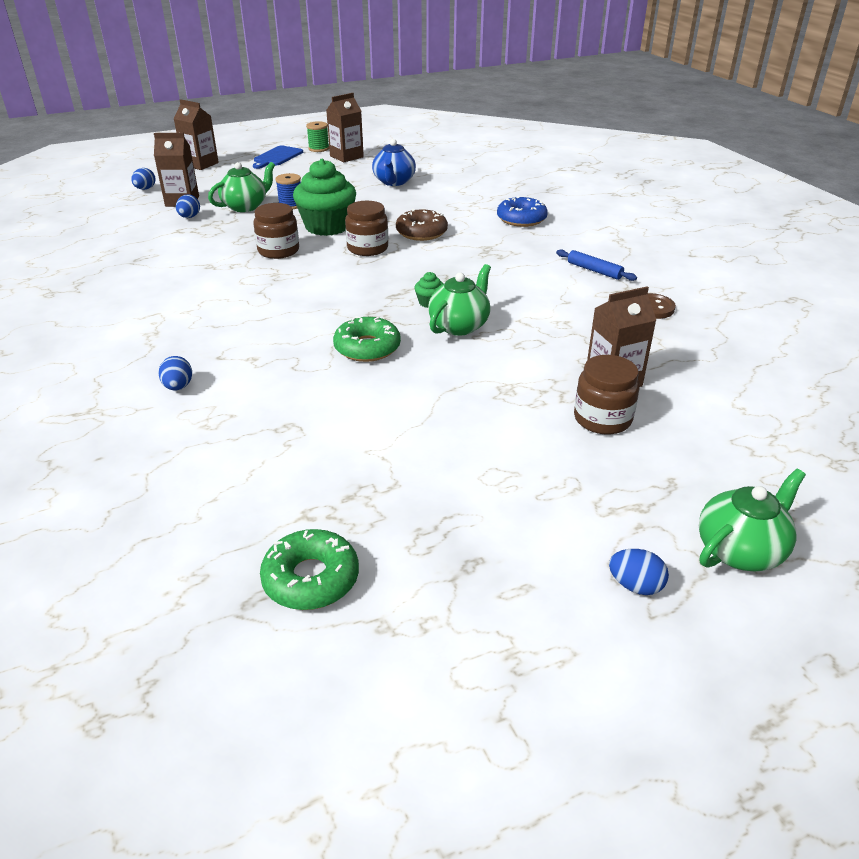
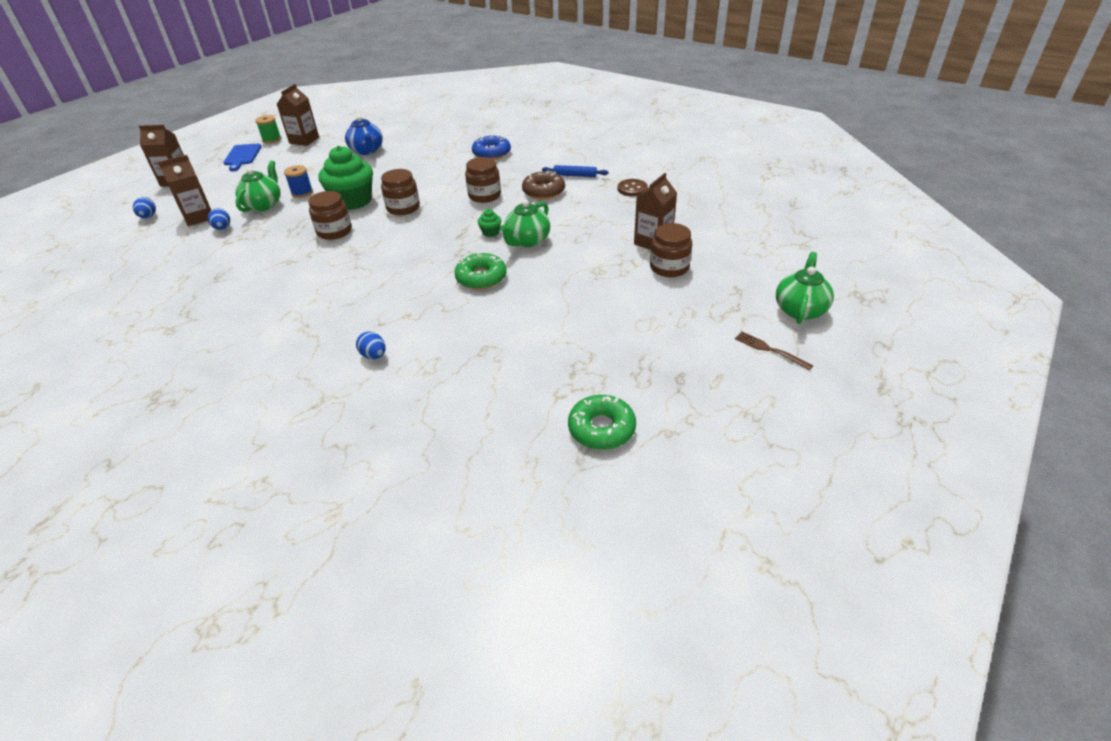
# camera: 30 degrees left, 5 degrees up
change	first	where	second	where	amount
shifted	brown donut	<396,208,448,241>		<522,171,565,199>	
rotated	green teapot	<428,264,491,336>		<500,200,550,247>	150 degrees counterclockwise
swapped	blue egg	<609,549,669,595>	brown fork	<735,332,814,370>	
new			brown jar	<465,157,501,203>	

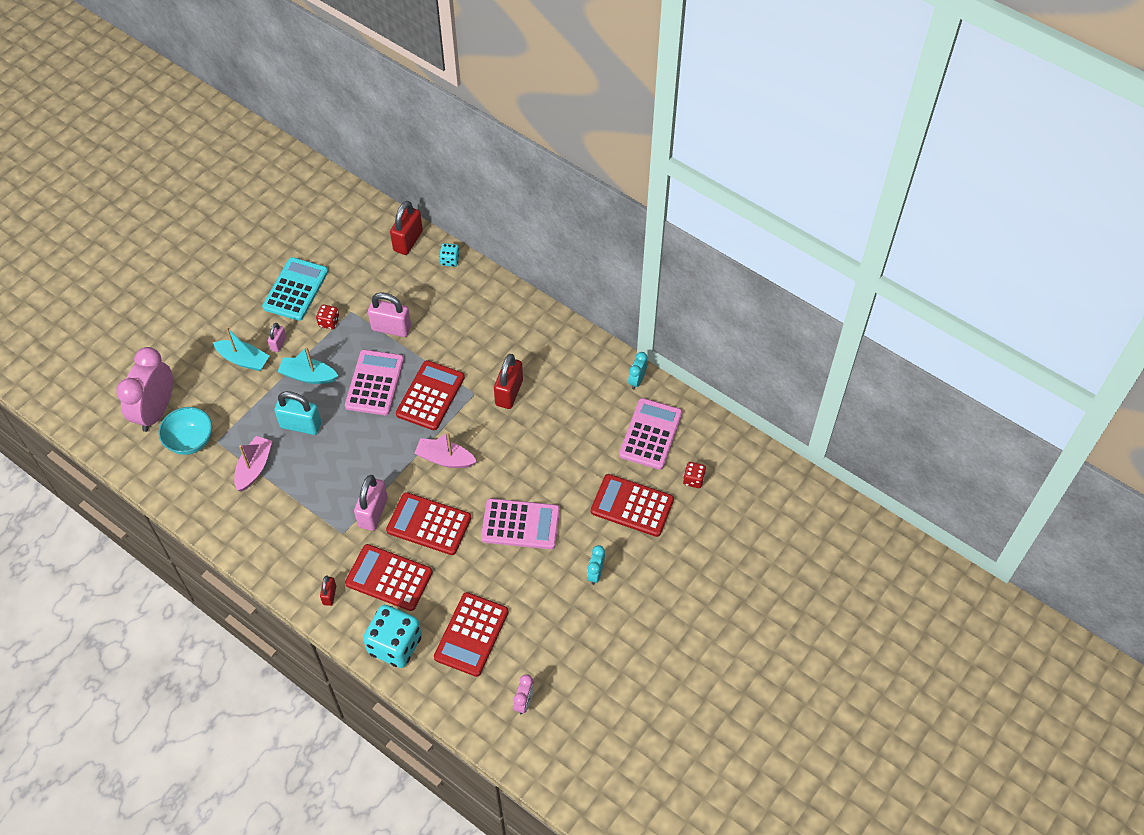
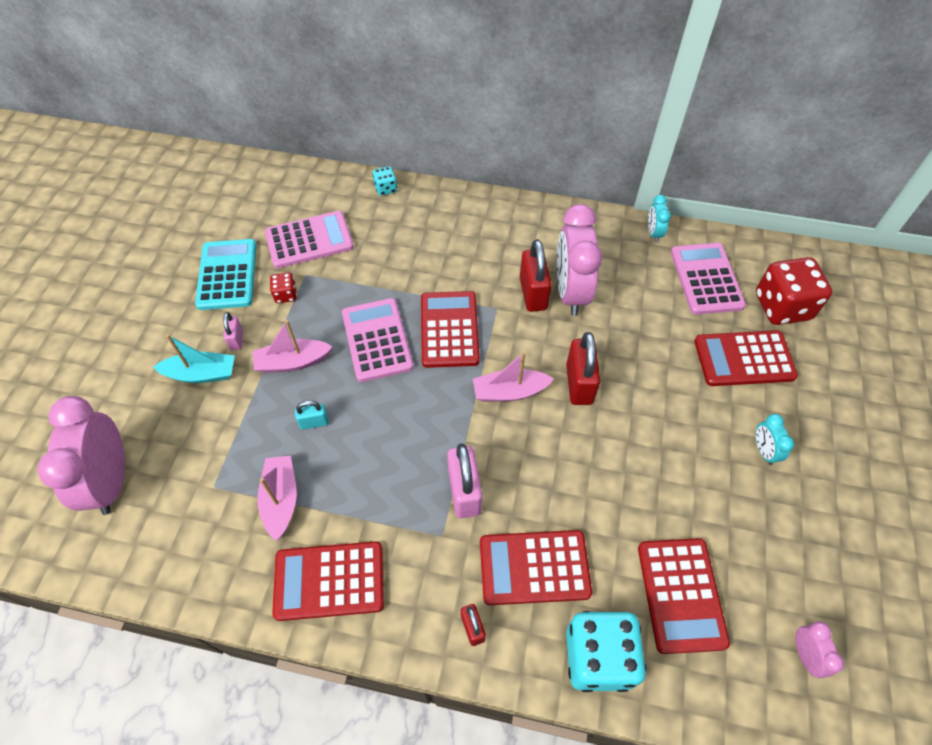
# camera: 25 degrees left, 0 degrees up
change	first	where	second	where	amount
shifted	red padlock	<390,201,423,255>		<566,332,600,405>	
gone	pink padlock	<368,292,411,337>			
repainted	turquoise boat	<278,347,338,384>	pink boat	<253,320,333,373>	
scaled	turquoise padlock	<274,391,321,435>		<295,400,329,430>	x0.54
gone	turquoise bowl	<159,407,212,455>			
scaled	red dice	<683,462,706,488>		<756,257,832,325>	x2.14
shifted	red calculator	<386,492,471,555>		<272,541,384,621>	
shifted	pink calculator	<481,498,560,549>		<265,211,354,268>	
new			pink clock	<557,204,602,316>	

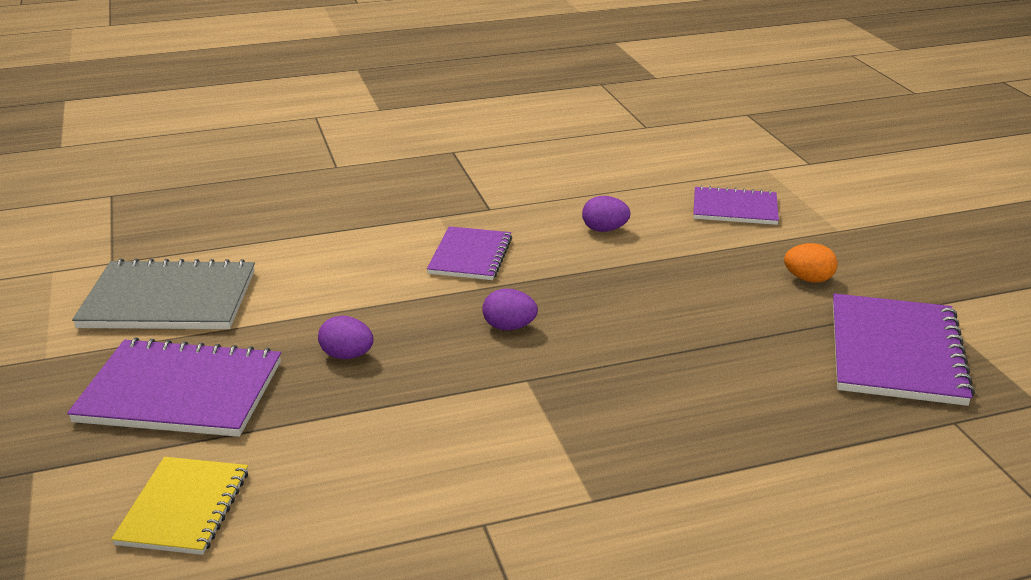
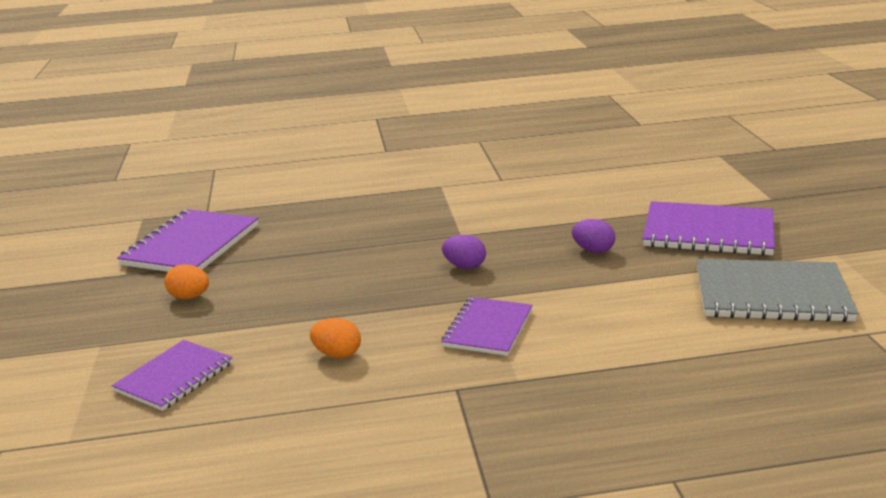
# camera: 170 degrees left, 5 degrees down
change	first	where	second	where	amount
rotated	purple notebook	<693,185,779,225>		<112,340,233,411>	75 degrees counterclockwise
repainted	purple egg	<582,196,631,232>	orange egg	<310,318,361,358>	
gone	yellow notebook	<111,457,248,555>			

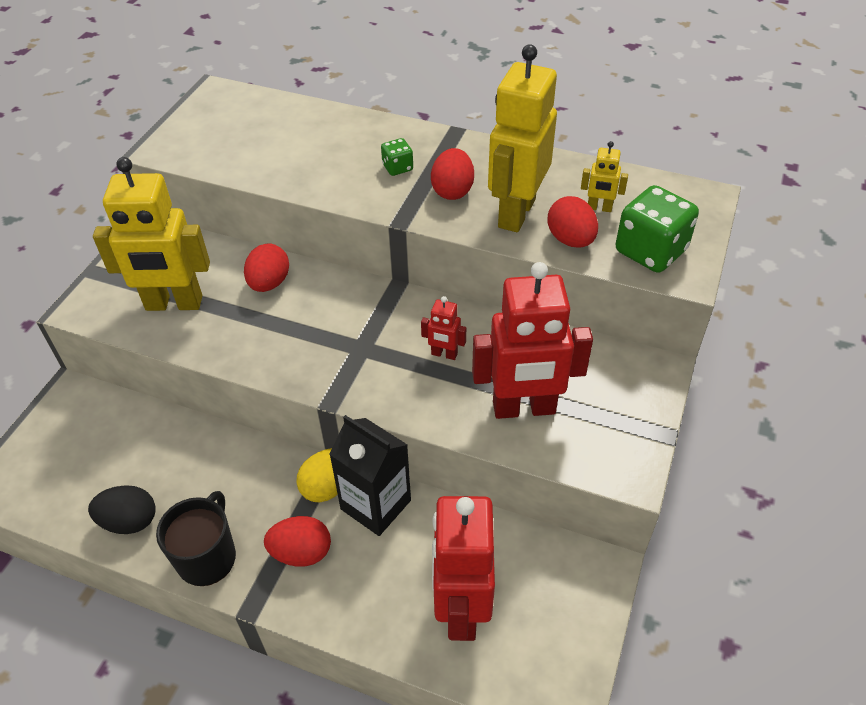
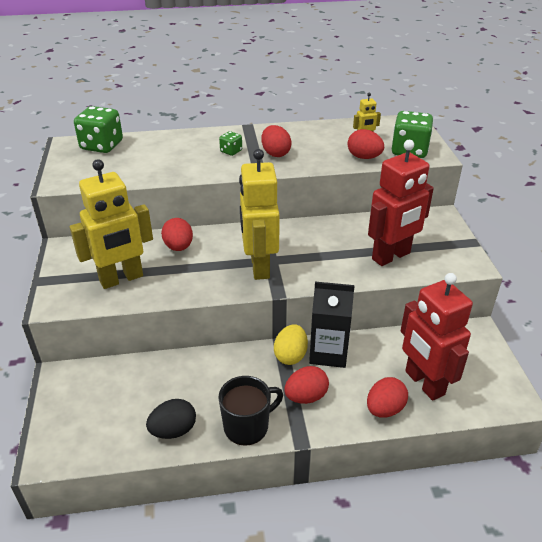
# camera: 30 degrees left, 10 degrees down
change	first	where	second	where	amount
shifted	yellow robot	<488,44,557,232>		<239,149,280,280>	
gone	red robot	<421,296,466,360>			
rotated	black mug	<156,491,236,586>		<218,376,283,446>	75 degrees clockwise
new			green dice	<74,106,123,153>	
new			red egg	<367,377,408,417>	

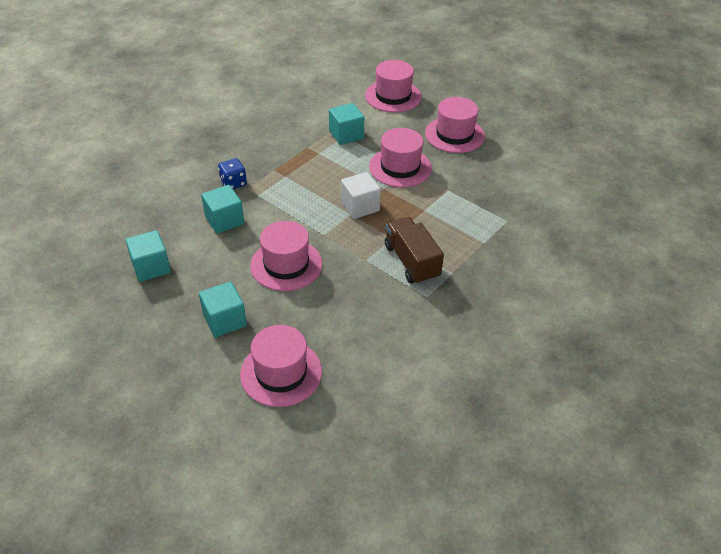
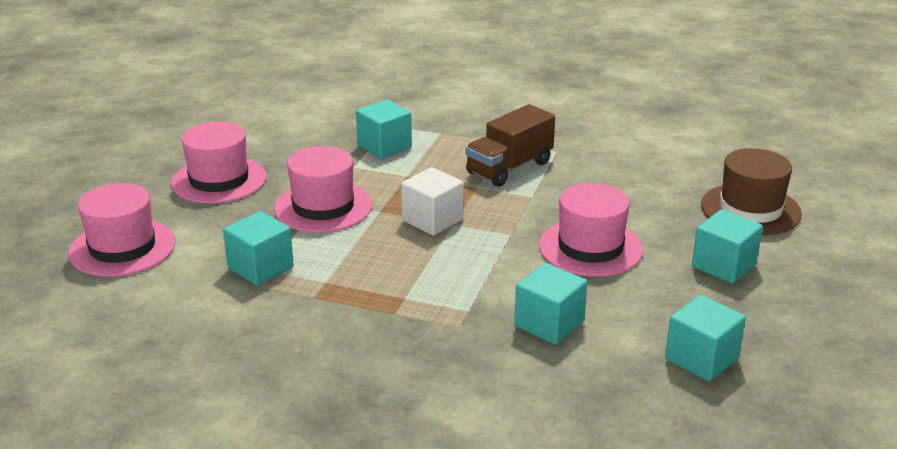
# camera: 110 degrees left, 15 degrees down
change	first	where	second	where	amount
gone	blue dice	<218,158,247,189>			
repainted	pink hat	<240,325,322,407>	brown hat	<701,148,802,235>	
new			turquoise cube	<356,100,412,159>	

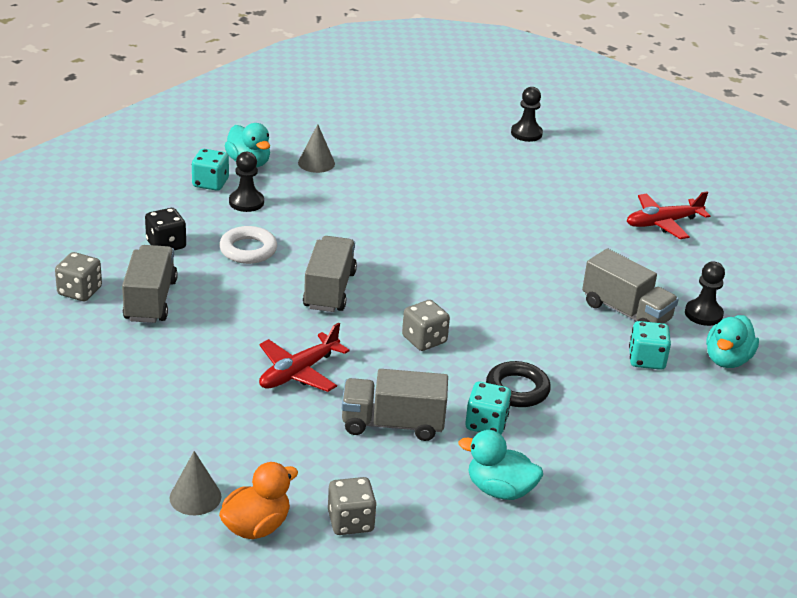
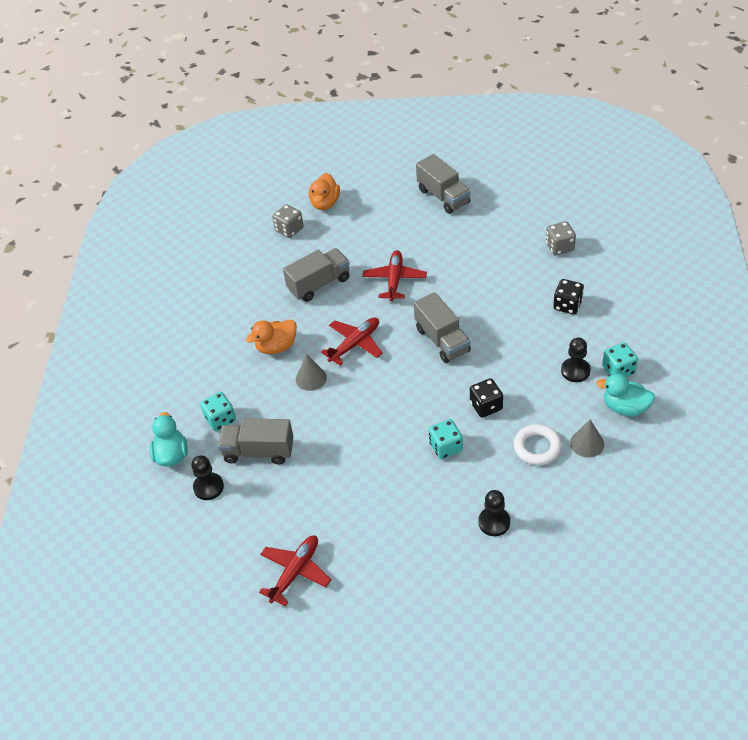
# camera: 150 degrees right, 15 degrees up
change	first	where	second	where	amount
shifted	black pawn	<511,87,543,142>		<478,490,510,536>	
shifted	white ring	<219,226,277,264>		<513,424,562,465>	
shifted	grey truck	<122,245,178,323>		<416,154,471,214>	
swapped	grey dice	<402,300,450,351>	red plane	<321,317,383,366>	
swapped	black ring	<486,361,551,407>	orange duck	<246,319,297,354>	
shifted	turquoise dice	<465,382,511,434>		<429,419,463,459>	
gone	turquoise duck	<459,430,543,500>			
shifted	grey cone	<169,451,221,515>		<296,354,327,391>	
new			black dice	<470,378,503,418>	

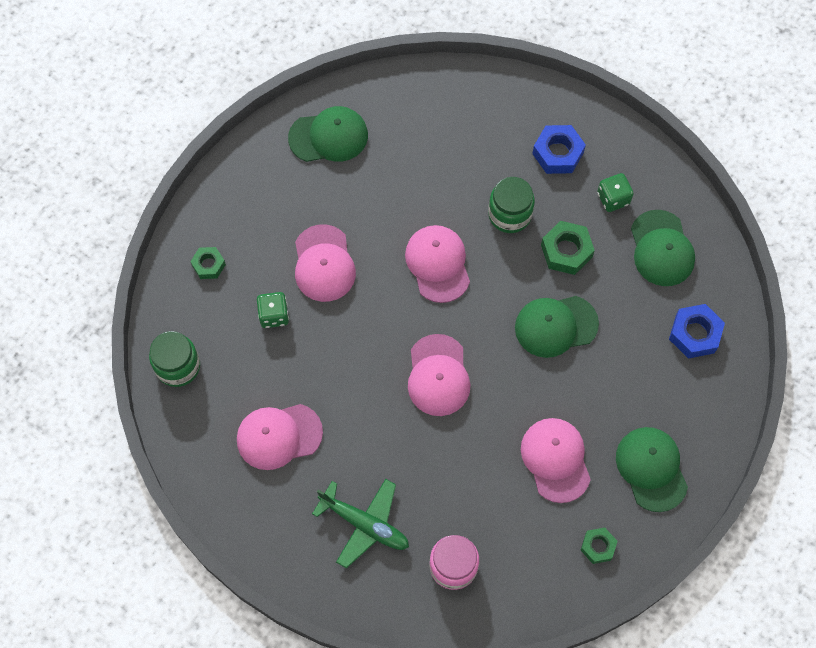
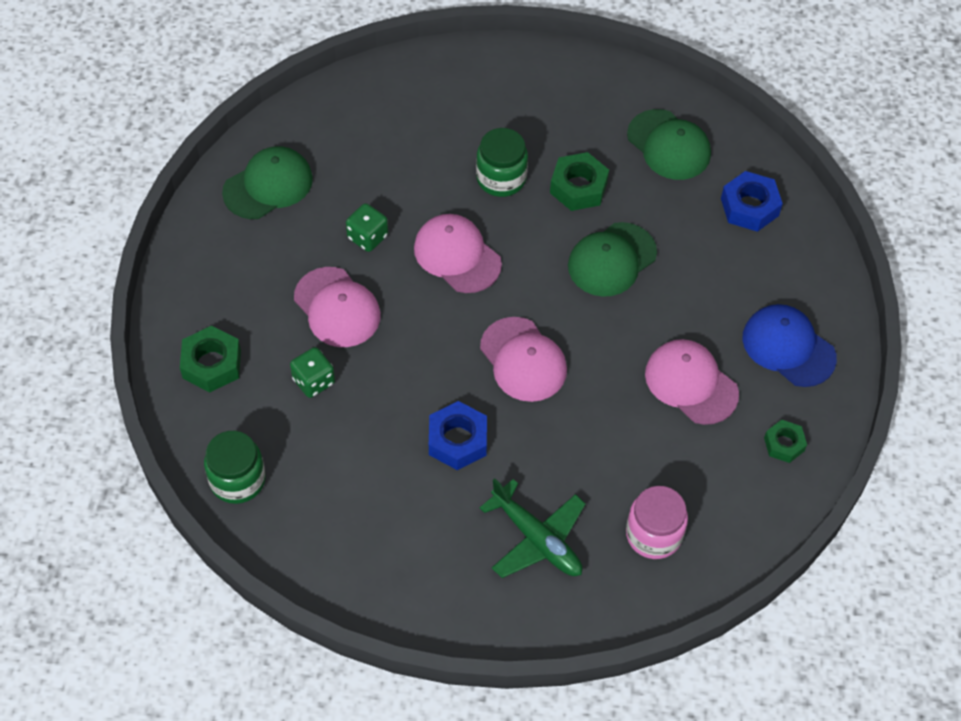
# camera: 30 degrees left, 10 degrees down
change	first	where	second	where	amount
shifted	blue nut	<532,125,586,174>		<429,401,487,470>	
shifted	green dice	<597,173,634,212>		<346,203,388,252>	
scaled	green nut	<190,247,226,279>		<180,326,241,392>	x1.57
gone	pink cap	<237,404,323,470>			
repainted	green cap	<616,427,688,512>	blue cap	<742,304,837,387>	
rotated	green plane	<312,479,409,569>		<480,478,586,578>	45 degrees clockwise

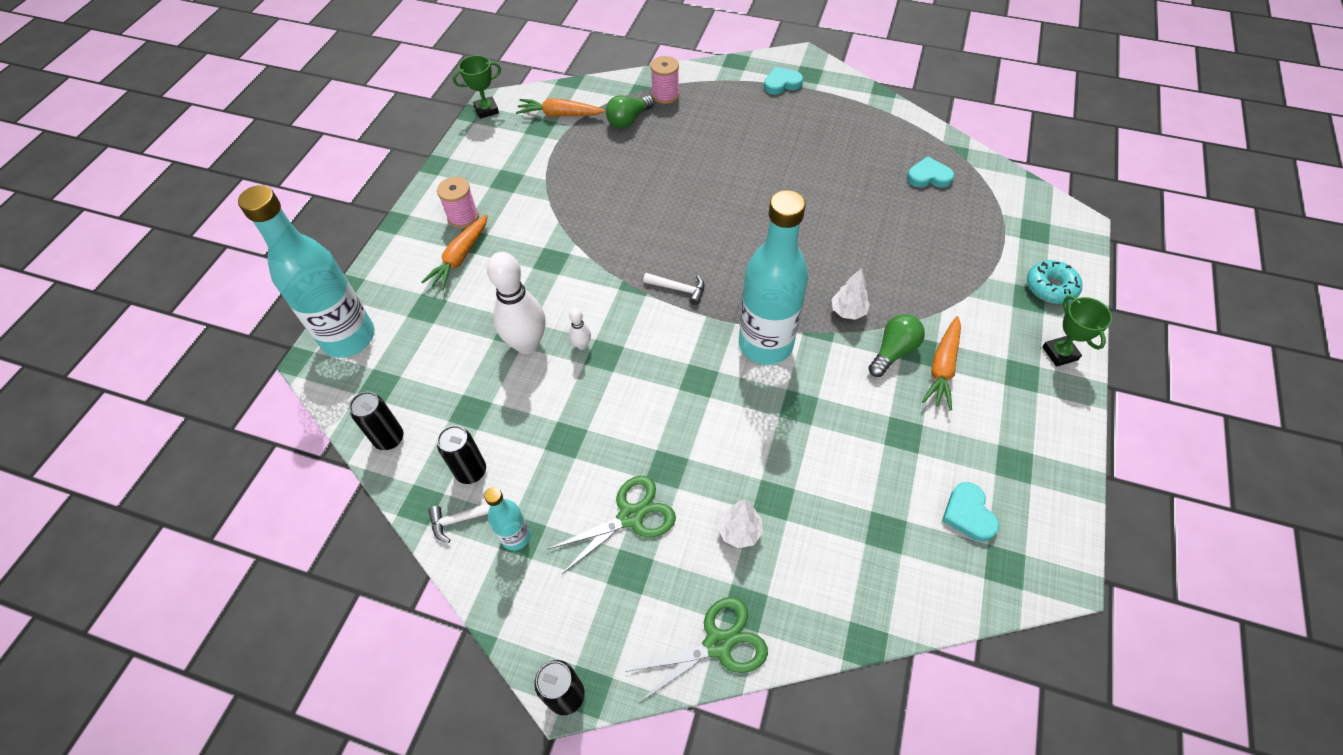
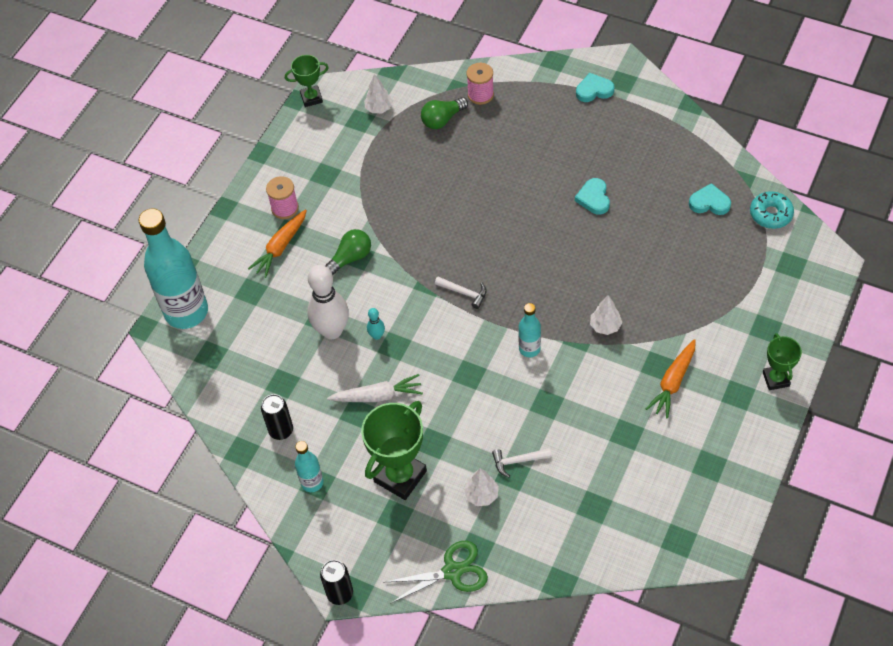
# camera: 10 degrees right, 0 degrees up
change	first	where	second	where	amount
swapped	orange carrot	<516,98,605,116>	white tree	<364,74,393,113>	
scaled	turquoise bottle	<739,190,808,365>		<518,303,541,357>	x0.47
shifted	turquoise donut	<1027,260,1083,304>		<750,191,794,229>	
repainted	white bowling pin	<569,308,591,350>	turquoise bowling pin	<367,308,385,340>	
shifted	green light bulb	<869,314,925,377>		<326,229,371,275>	
gone	black can	<349,392,403,450>			
swapped	green scissors	<547,476,676,575>	green trophy	<361,401,427,500>	
shifted	turquoise heart	<942,482,999,542>		<575,178,610,215>	
shifted	white hammer	<428,498,504,543>		<492,448,552,477>	
new			white carrot	<327,374,423,402>	

